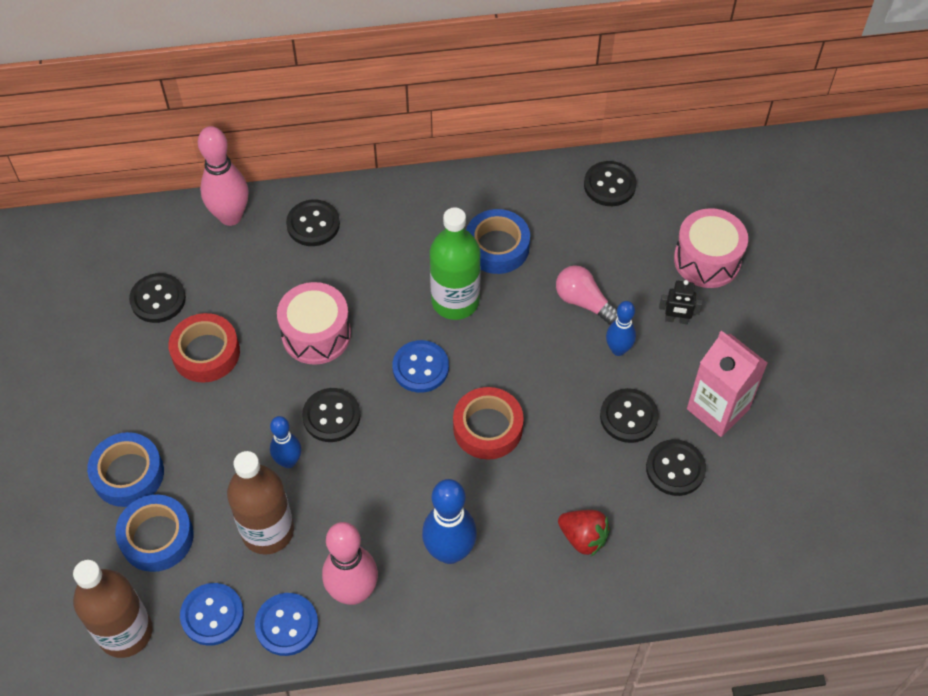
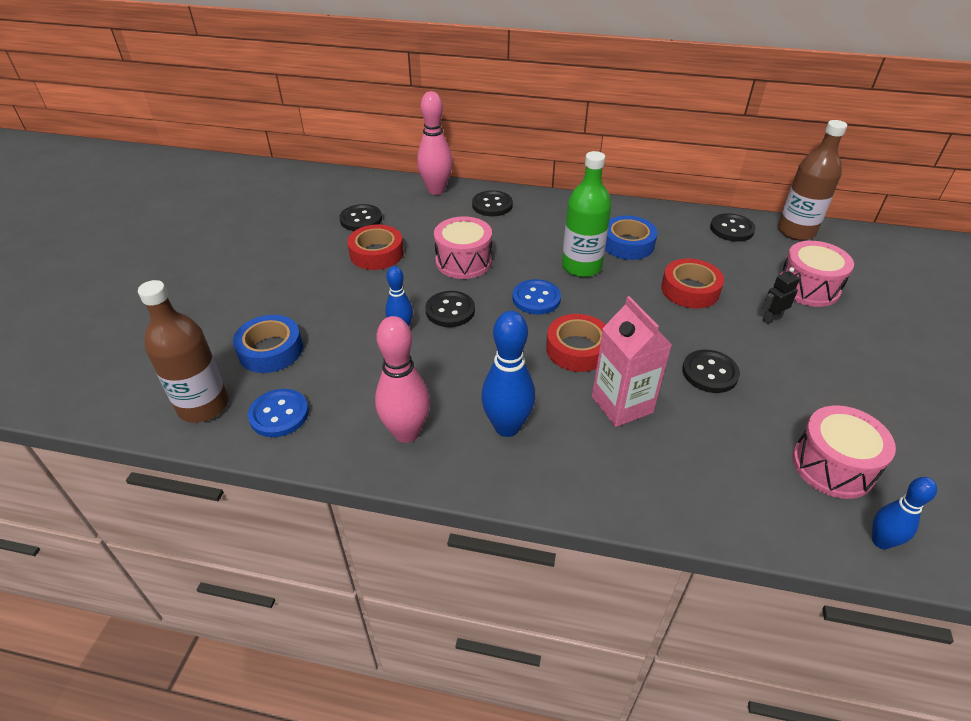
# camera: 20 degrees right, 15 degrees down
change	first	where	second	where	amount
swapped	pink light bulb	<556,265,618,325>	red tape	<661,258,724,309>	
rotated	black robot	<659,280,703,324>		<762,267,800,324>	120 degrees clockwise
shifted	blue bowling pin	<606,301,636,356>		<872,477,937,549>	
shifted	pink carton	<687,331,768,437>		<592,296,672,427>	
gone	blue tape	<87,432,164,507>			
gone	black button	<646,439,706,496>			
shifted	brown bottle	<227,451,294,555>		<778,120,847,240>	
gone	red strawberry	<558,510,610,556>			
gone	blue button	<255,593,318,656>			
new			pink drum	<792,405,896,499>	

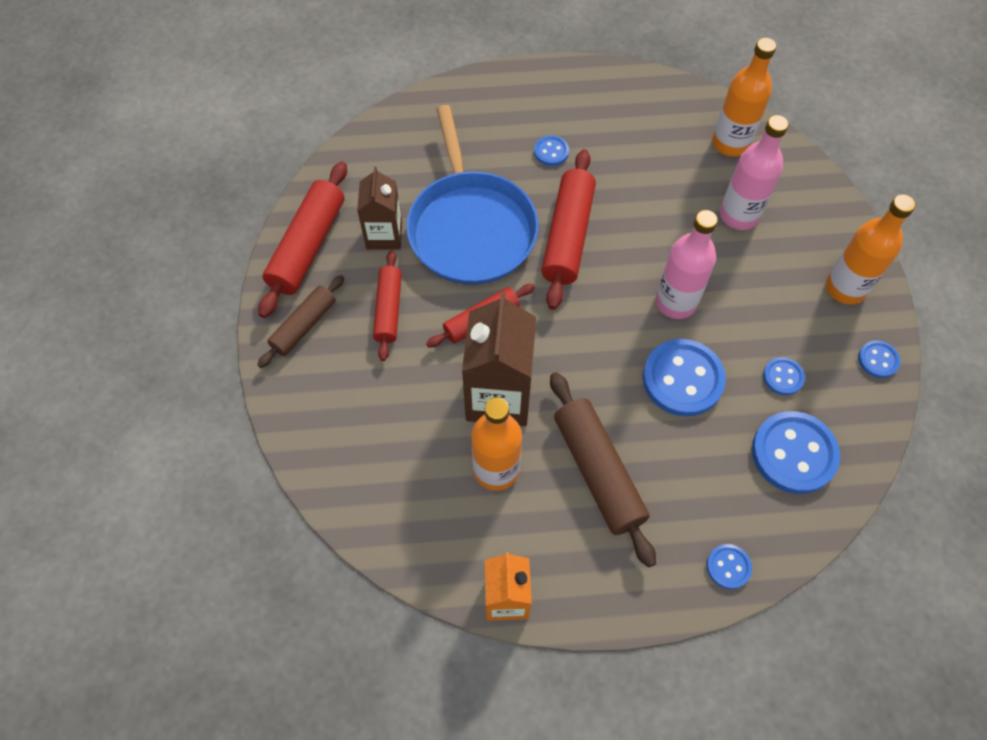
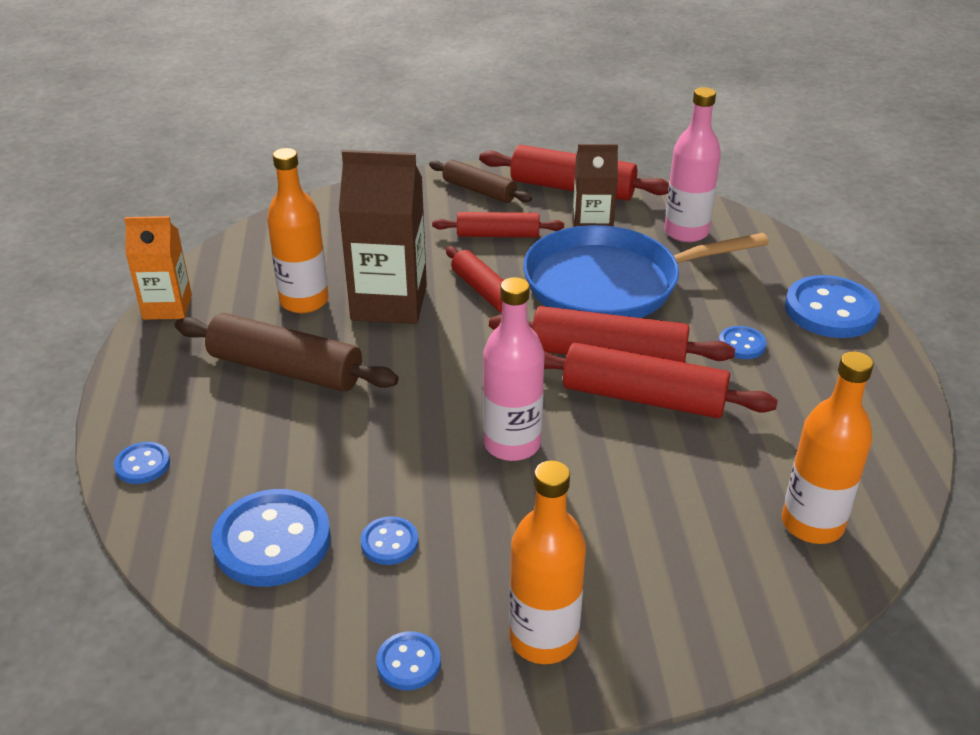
# camera: 90 degrees right, 25 degrees down
change	first	where	second	where	amount
shifted	pink bottle	<720,115,789,230>		<664,87,721,242>	
shifted	blue button	<643,339,726,416>		<785,275,881,338>	
rotated	brown rolling pin	<550,372,656,568>		<175,313,399,392>	45 degrees clockwise
new			red rolling pin	<544,342,778,418>	

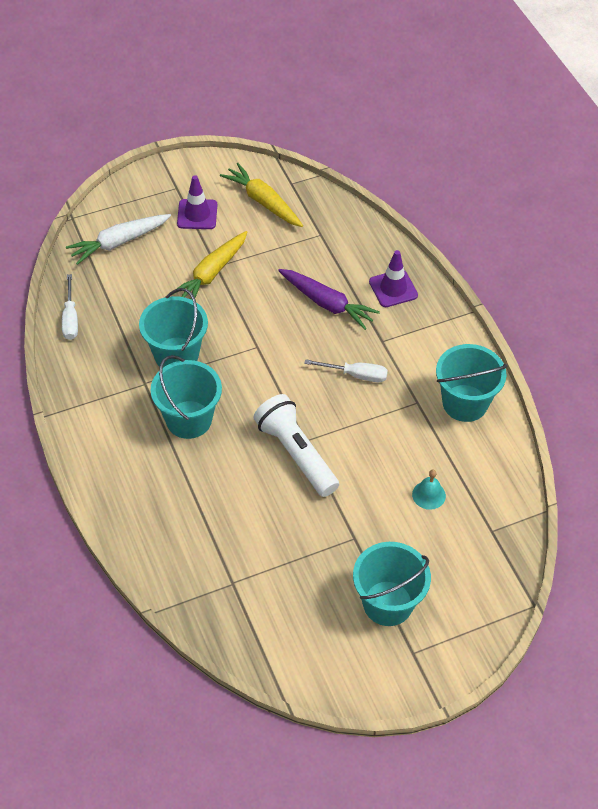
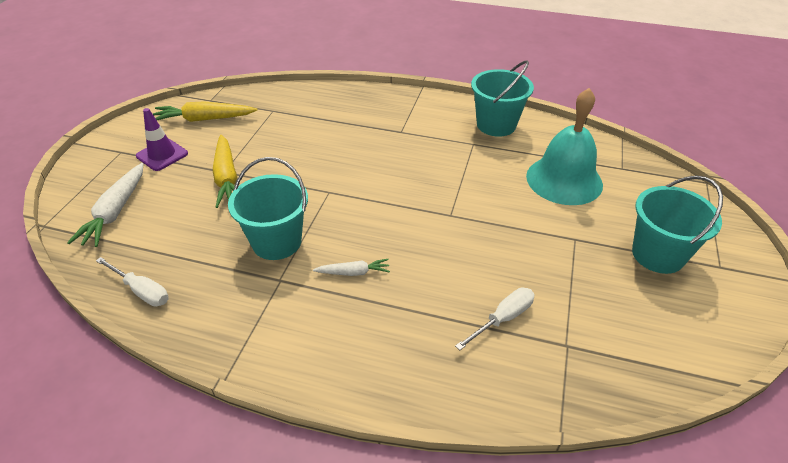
# camera: 50 degrees left, 10 degrees down
change	first	where	second	where	amount
gone	purple traffic cone	<369,250,418,307>			
gone	purple carrot	<278,269,380,330>			
swapped	turquoise bucket	<150,355,222,439>	white carrot	<313,259,390,276>	
shifted	white screwdriver	<304,359,388,382>		<455,288,535,351>	
gone	white flashlight	<253,394,339,497>			
scaled	turquoise bell	<412,470,446,510>		<526,88,603,205>	x2.44

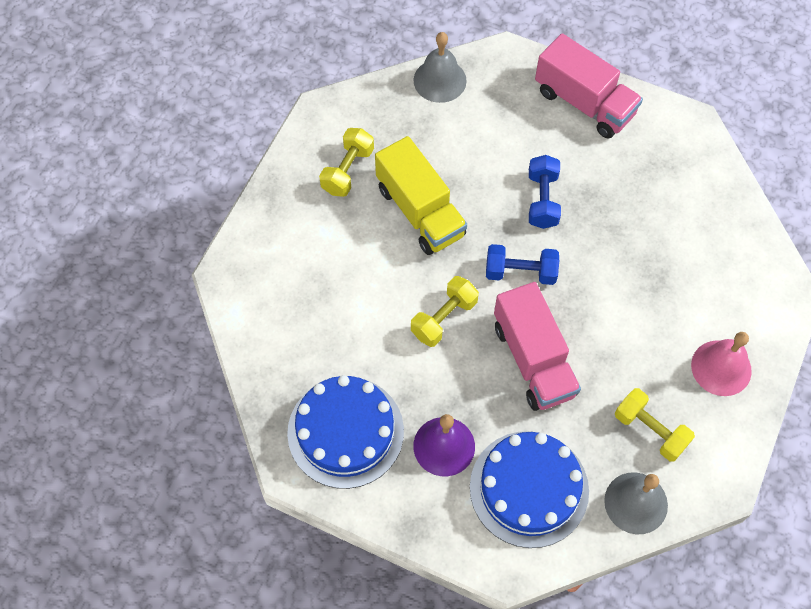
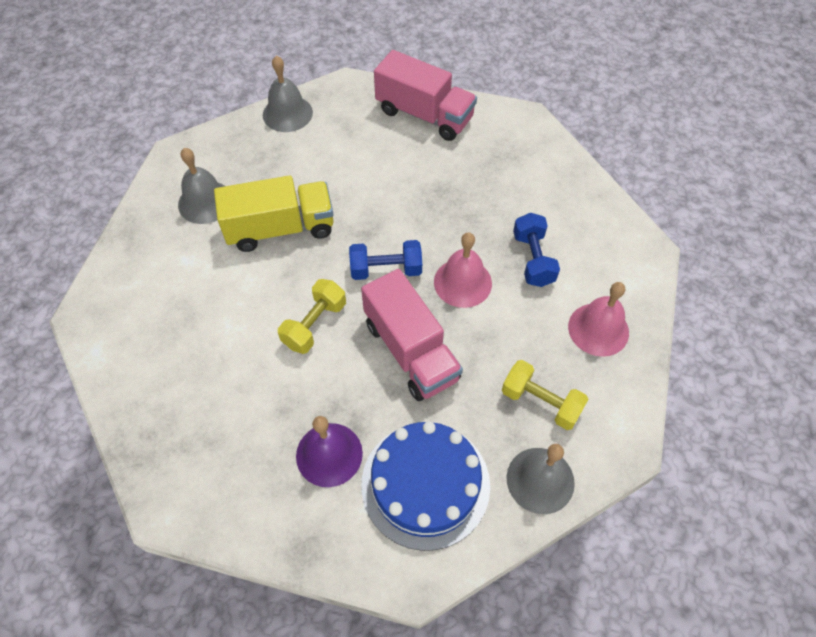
# camera: 10 degrees left, 5 degrees down
change	first	where	second	where	amount
swapped	yellow dumbbell	<319,128,374,197>	grey bell	<178,148,225,224>	
rotated	yellow truck	<375,136,467,255>		<214,175,333,252>	60 degrees counterclockwise
shifted	blue dumbbell	<529,155,561,229>		<513,213,560,287>	
gone	blue cake	<287,375,404,489>			
new			pink bell	<434,232,492,308>	

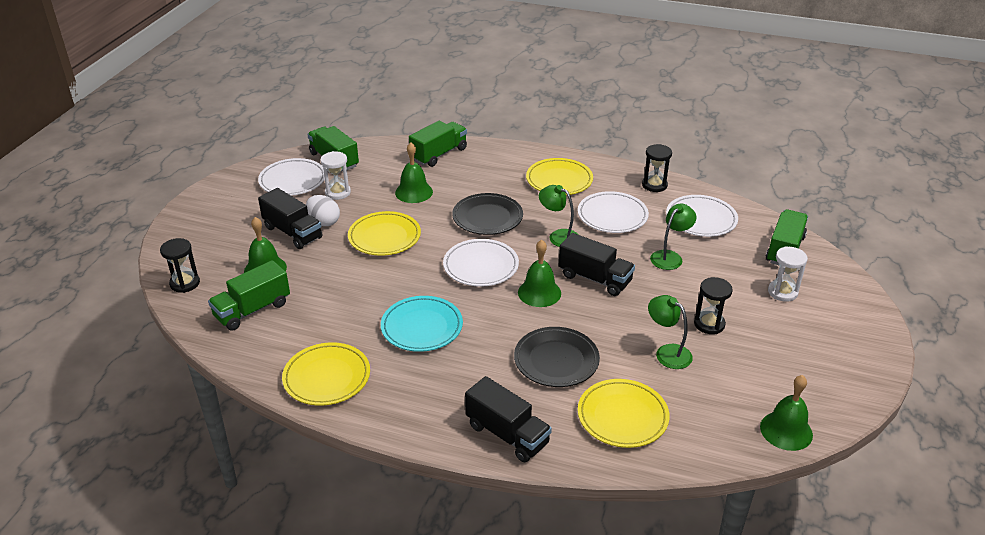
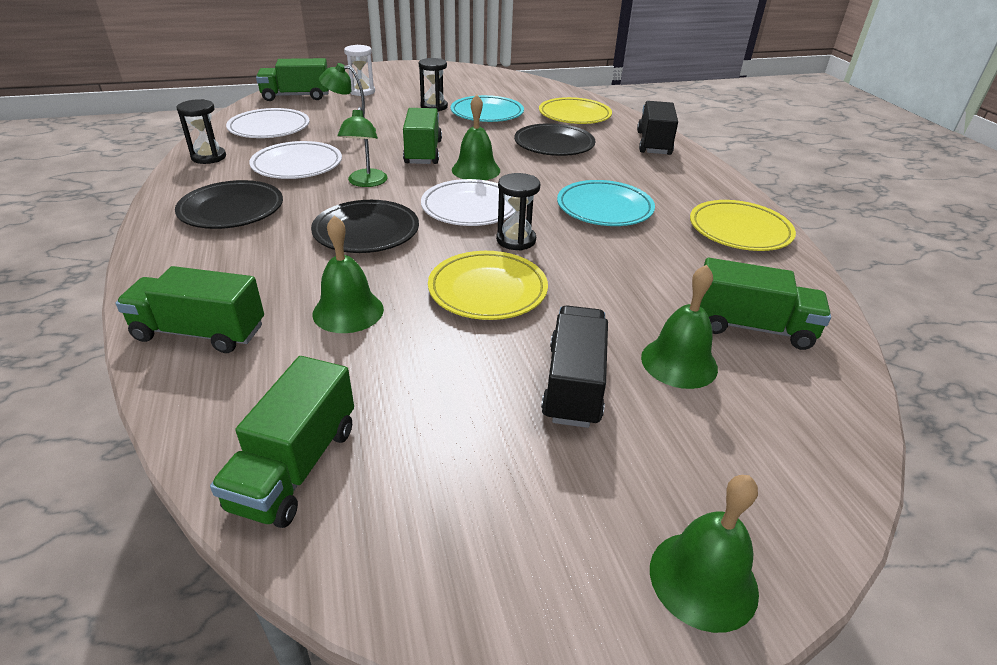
# camera: 125 degrees left, 0 degrees up
change	first	where	second	where	amount
gone	white hourglass	<321,151,351,200>			
gone	white plate	<258,158,325,196>			
repainted	yellow plate	<526,158,593,195>	black plate	<175,180,283,229>	
gone	white egg	<306,195,340,226>			
repainted	black truck	<559,233,635,296>	green truck	<403,108,442,164>	
shifted	black hourglass	<160,238,200,293>		<496,173,540,251>	
swapped	green lamp	<648,295,693,369>	turquoise plate	<450,95,524,122>	
shifted	green bell	<760,375,813,451>		<650,475,759,633>	

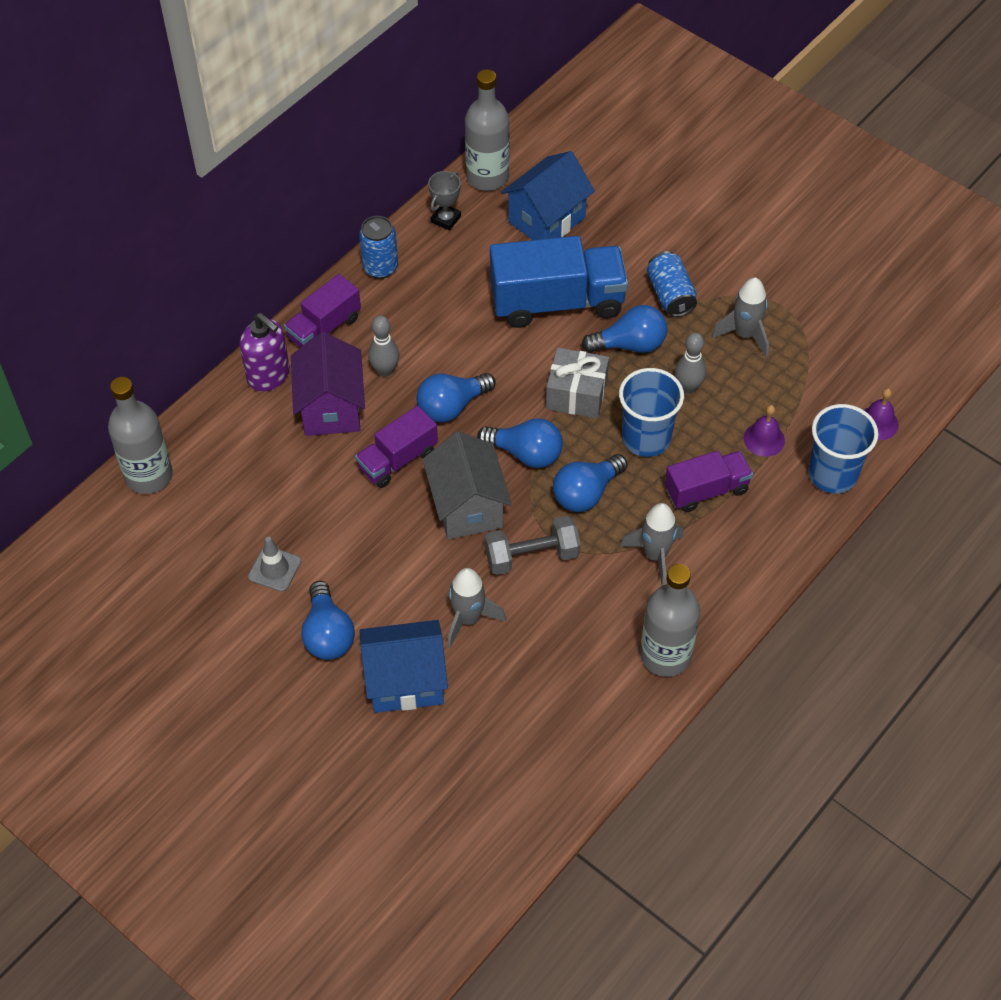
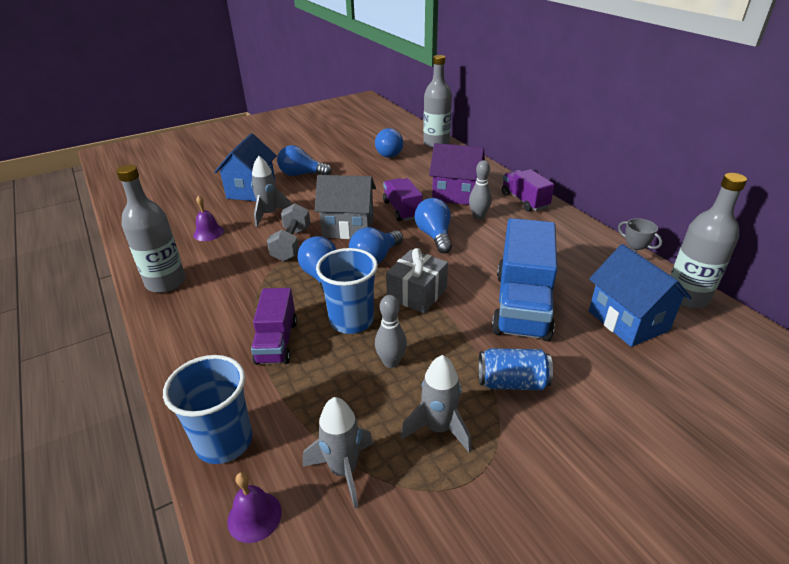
# camera: 110 degrees right, 20 degrees down
change	first	where	second	where	amount
gone	blue can	<359,216,398,279>			
shifted	blue light bulb	<582,305,667,353>		<375,128,403,158>	
gone	purple soap dispenser	<240,313,290,392>			
shifted	purple bell	<744,405,785,457>		<193,195,224,241>	
shifted	grey rocket	<620,503,683,586>		<303,397,373,509>	
gone	grey traffic cone	<248,536,301,592>			

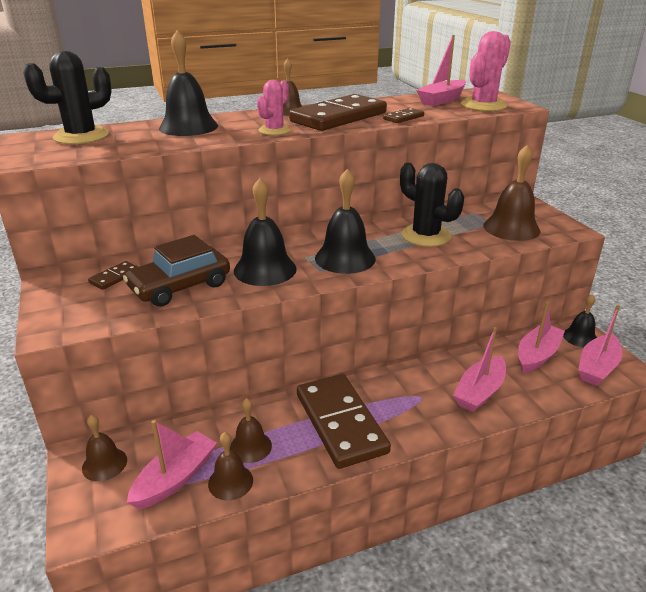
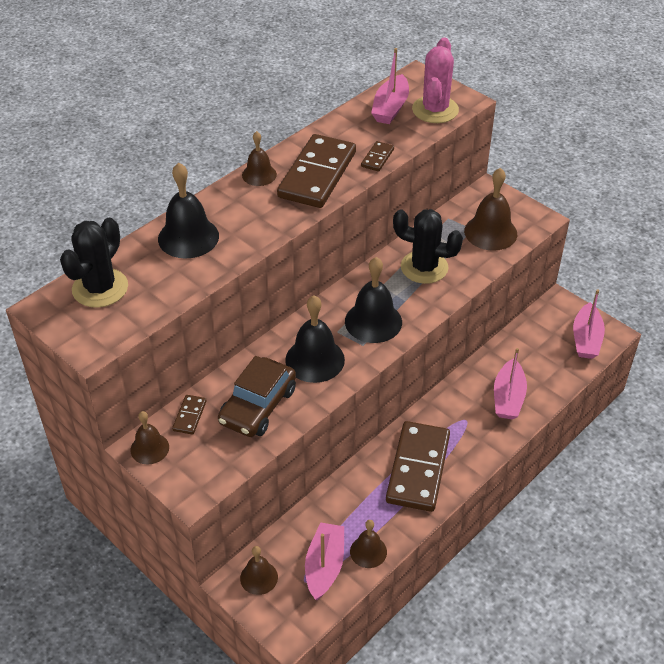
# camera: 25 degrees left, 15 degrees up
change	first	where	second	where	amount
gone	pink cactus	<257,80,291,135>			
gone	black bell	<563,294,597,347>			
gone	pink boat	<518,302,565,373>			
rotated	brown domino	<297,374,391,469>		<386,421,450,512>	60 degrees clockwise
shifted	brown bell	<230,398,272,463>		<130,411,169,465>	

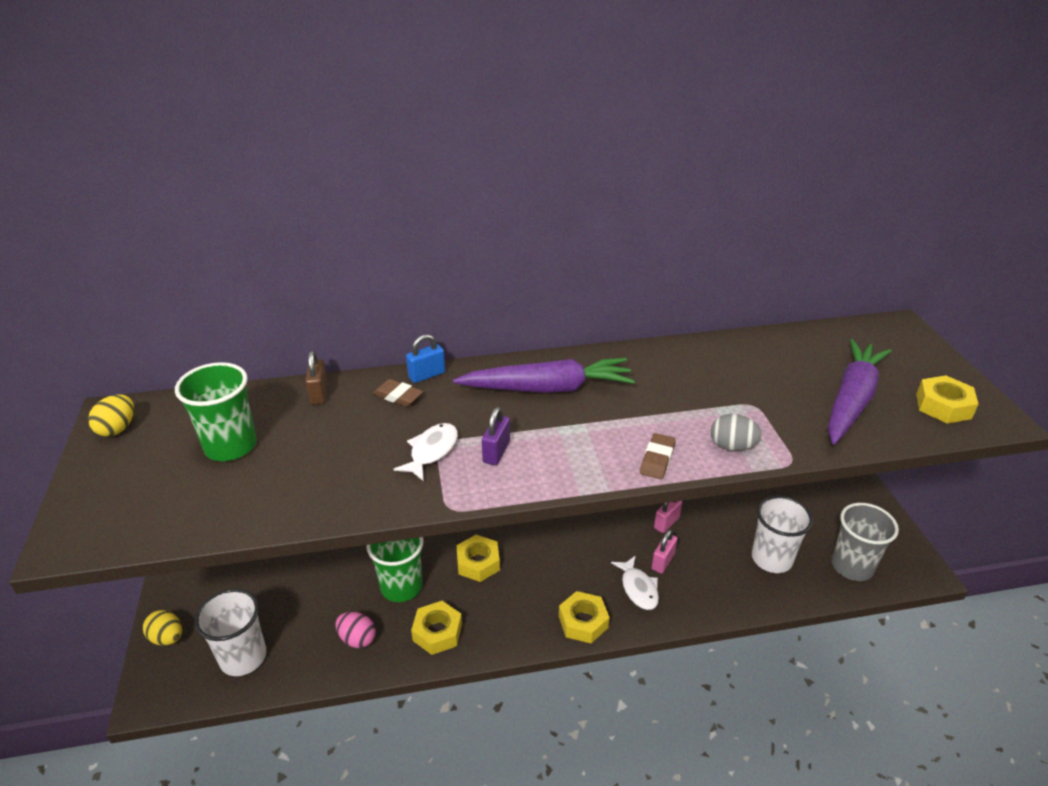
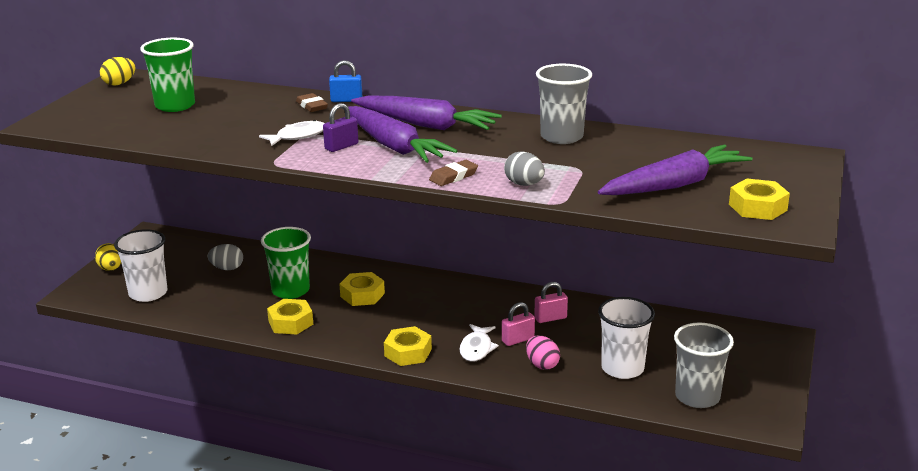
# camera: 30 degrees right, 10 degrees down
change	first	where	second	where	amount
gone	brown padlock	<305,351,328,404>			
shifted	pink egg	<335,612,376,648>		<526,335,560,370>	
new			grey cup	<536,64,592,144>	
new			purple carrot	<343,106,457,163>	
new			grey egg	<208,244,243,270>	

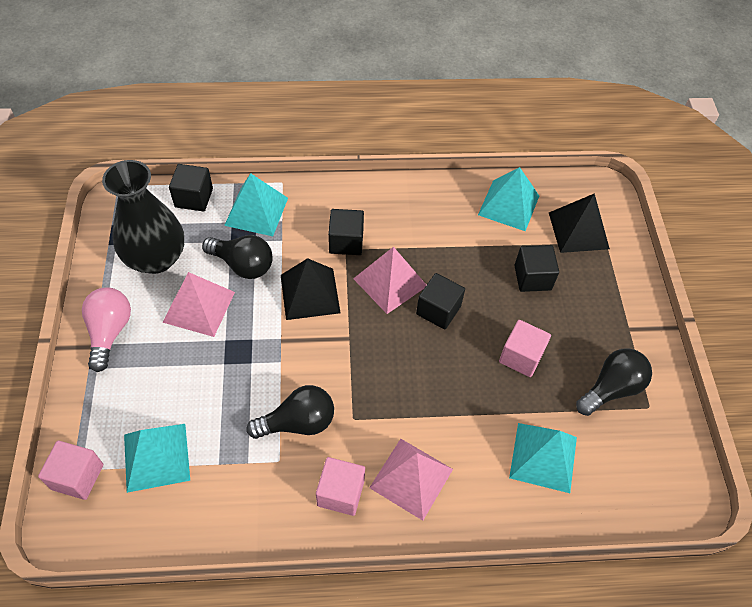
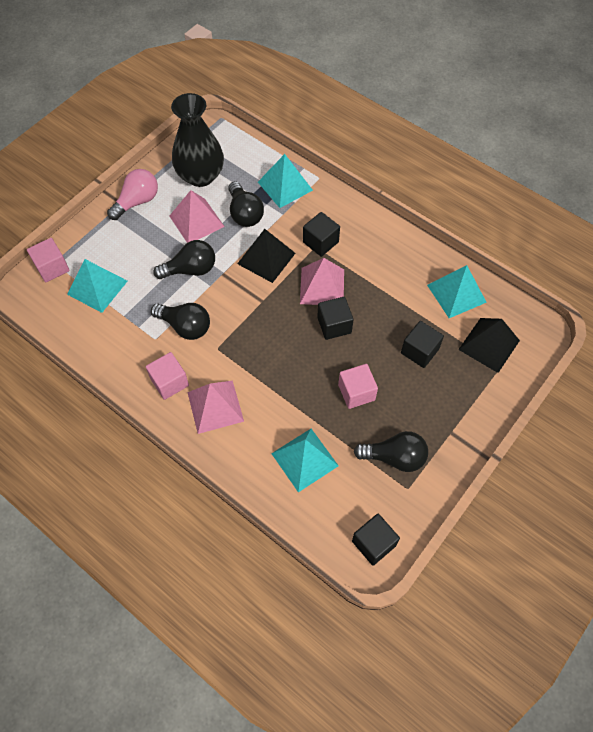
# camera: 45 degrees right, 5 degrees up
change	first	where	second	where	amount
shifted	black cube	<169,164,213,211>		<352,514,400,566>	
new			black light bulb	<153,240,215,279>	

